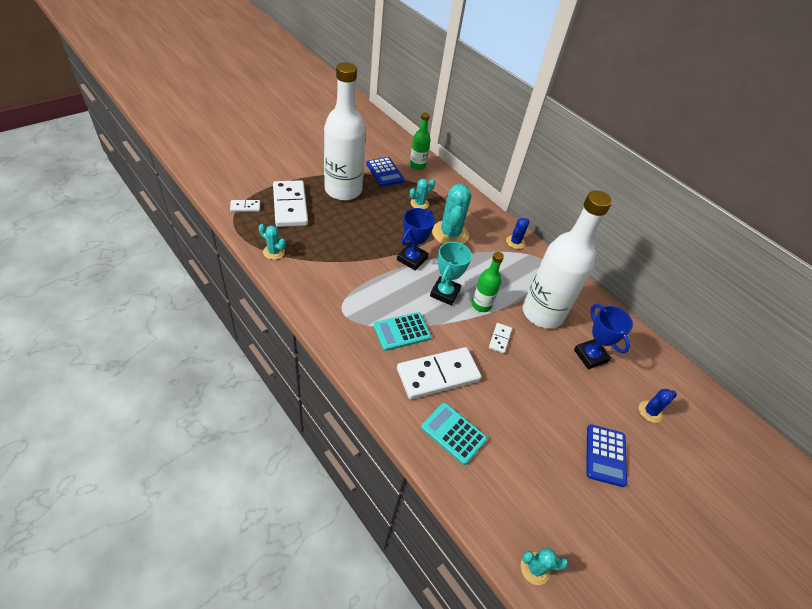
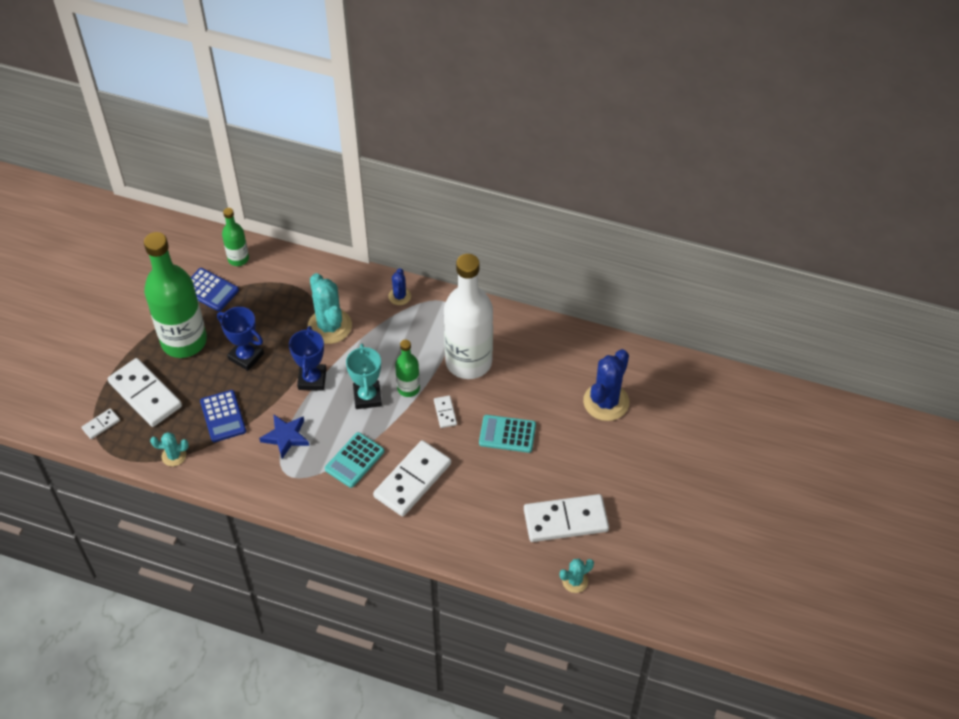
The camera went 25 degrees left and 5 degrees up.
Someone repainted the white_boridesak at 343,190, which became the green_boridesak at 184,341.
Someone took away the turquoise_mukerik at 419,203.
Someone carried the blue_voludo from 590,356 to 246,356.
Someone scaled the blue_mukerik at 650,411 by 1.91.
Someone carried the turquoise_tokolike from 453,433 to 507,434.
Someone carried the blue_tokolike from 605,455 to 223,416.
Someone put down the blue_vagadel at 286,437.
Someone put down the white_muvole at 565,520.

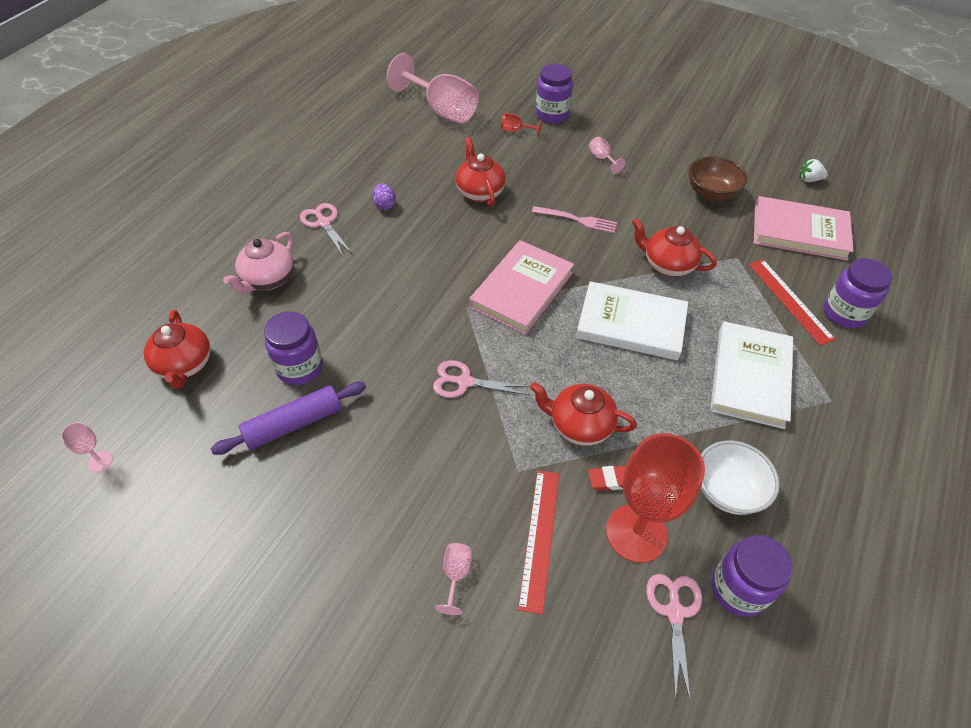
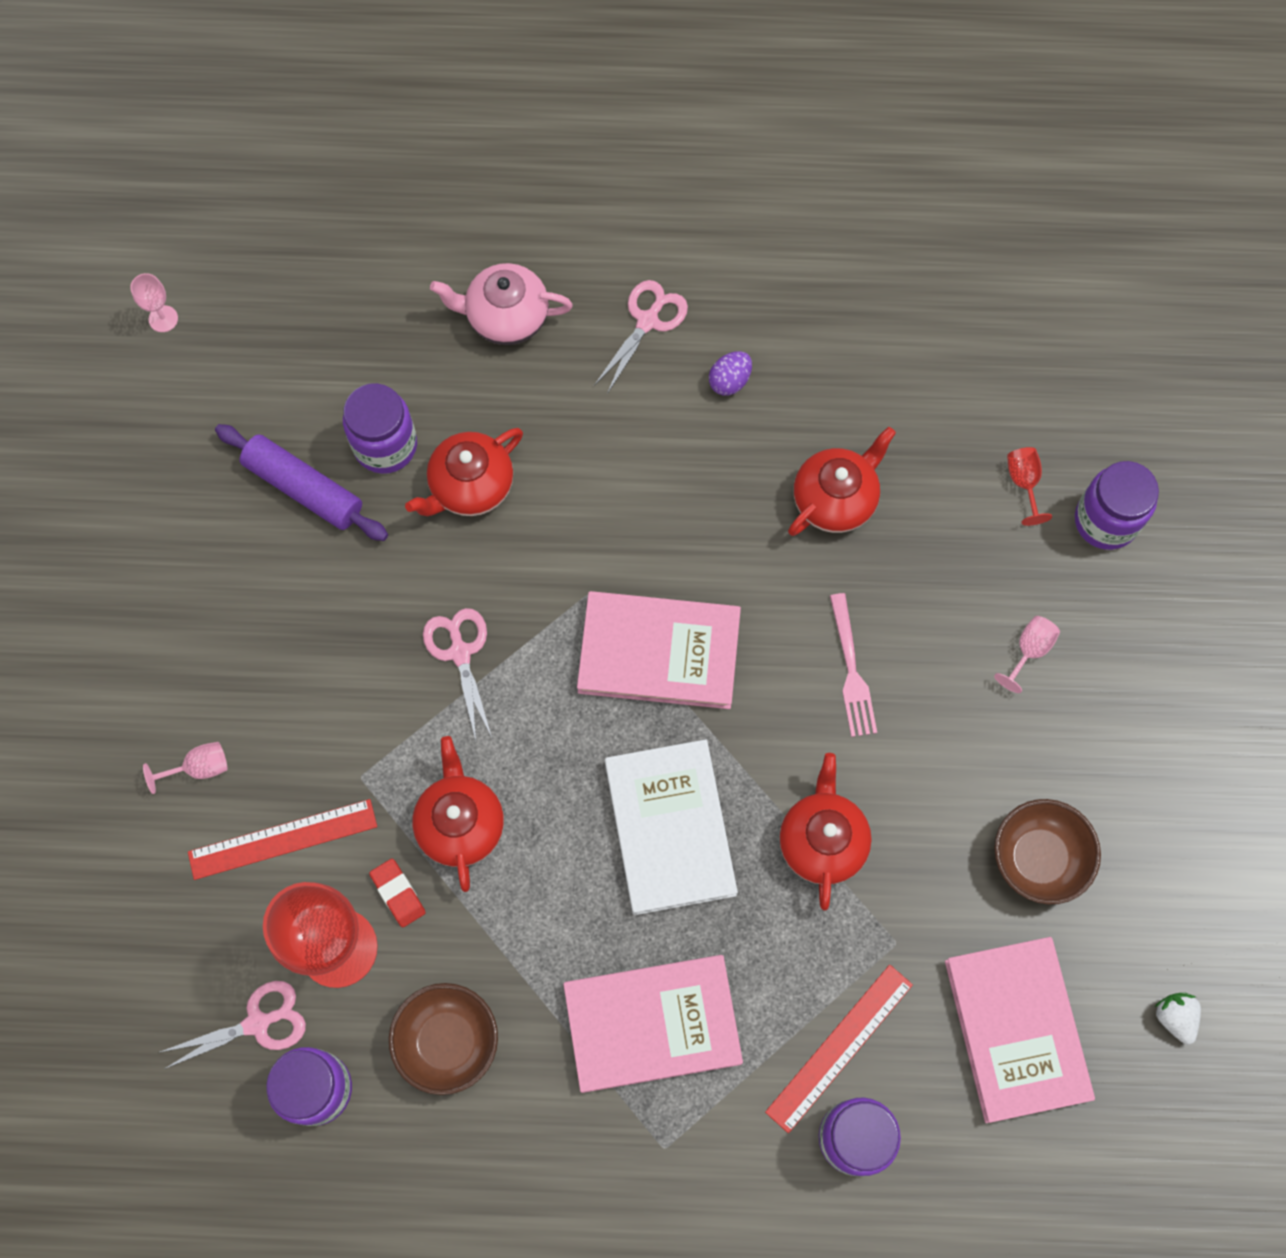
The camera went 65 degrees right and 20 degrees up.
Someone took away the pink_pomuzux at 442,110.
Someone carried the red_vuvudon from 184,365 to 470,486.
Someone repainted the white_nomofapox at 750,377, which became the pink_nomofapox at 652,1023.
Someone repainted the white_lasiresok at 727,490, which became the brown_lasiresok at 447,1041.

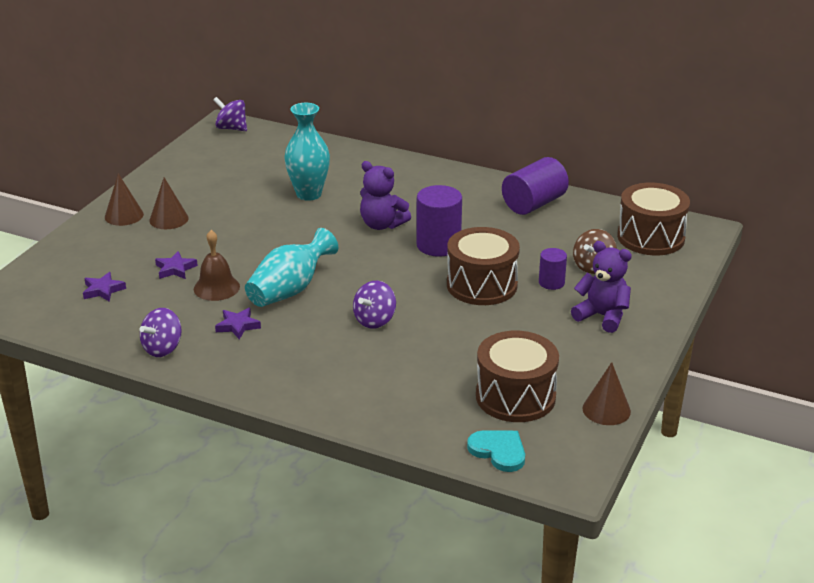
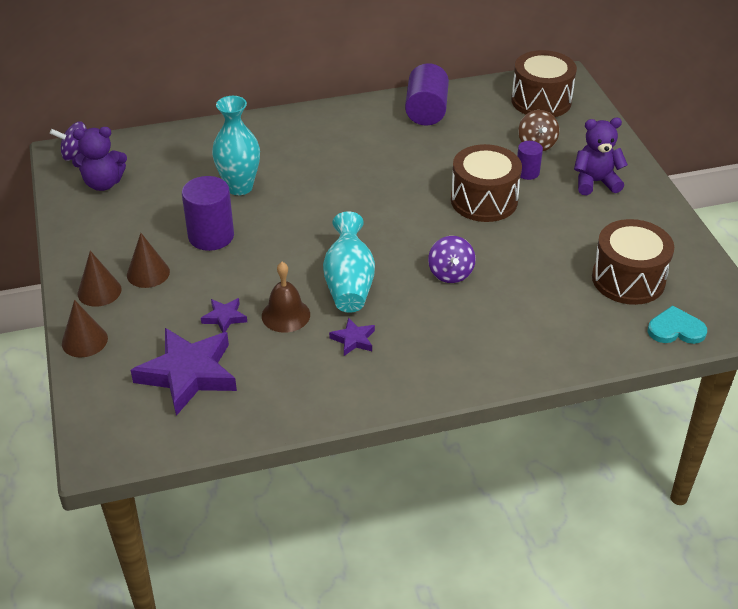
The camera went 40 degrees left and 10 degrees up.
Someone carried the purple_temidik from 382,225 to 103,183.
Someone carried the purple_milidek from 438,245 to 211,236.
Someone scaled the purple_vagadel at 103,290 by 2.18.
Someone took away the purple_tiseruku at 163,348.
Someone carried the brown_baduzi from 606,410 to 84,341.

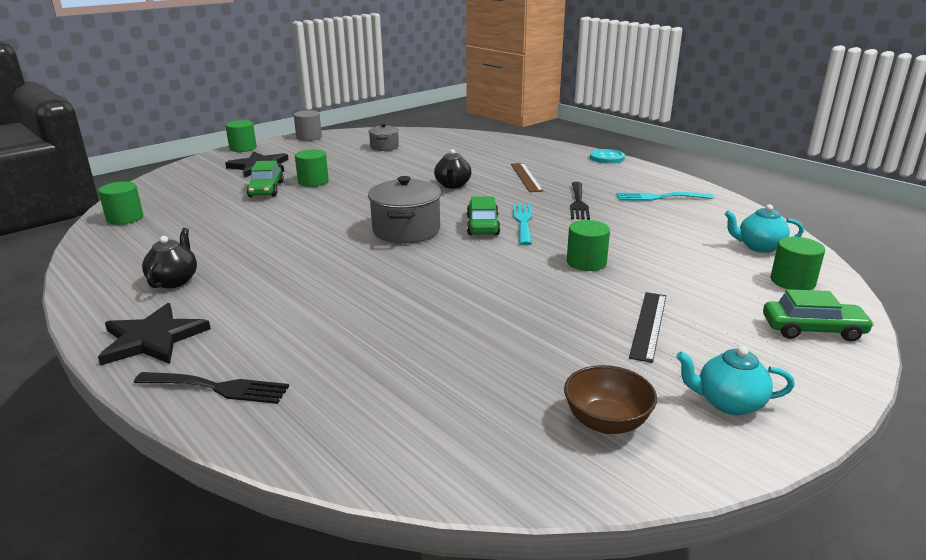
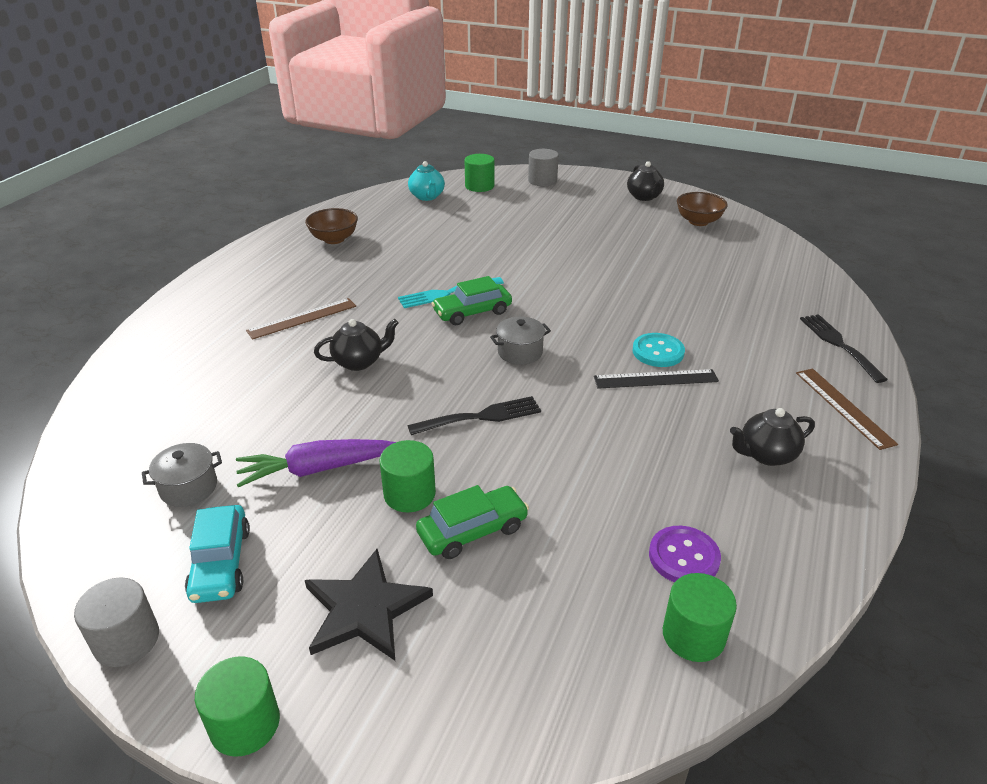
The camera went 115 degrees left and 10 degrees up.
Someone carried the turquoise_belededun from 607,158 to 658,352.
Someone scaled the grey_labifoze at 406,230 by 0.58.
Someone carried the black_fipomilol from 578,203 to 481,417.
Someone swapped the turquoise_fipomilol at 659,197 for the brown_lasiresok at 334,239.
Someone took away the green_milidek at 586,262.
Someone swapped the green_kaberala at 813,330 for the grey_milidek at 542,180.
Someone carried the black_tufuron from 649,325 to 655,379.
Someone swapped the black_vagadel at 152,339 for the brown_tufuron at 843,407.
Someone repainted the turquoise_vuvudon at 728,403, which became the black_vuvudon at 644,197.
Someone put down the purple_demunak at 317,469.
Someone put down the turquoise_kaberala at 220,563.
Someone put down the purple_belededun at 684,557.

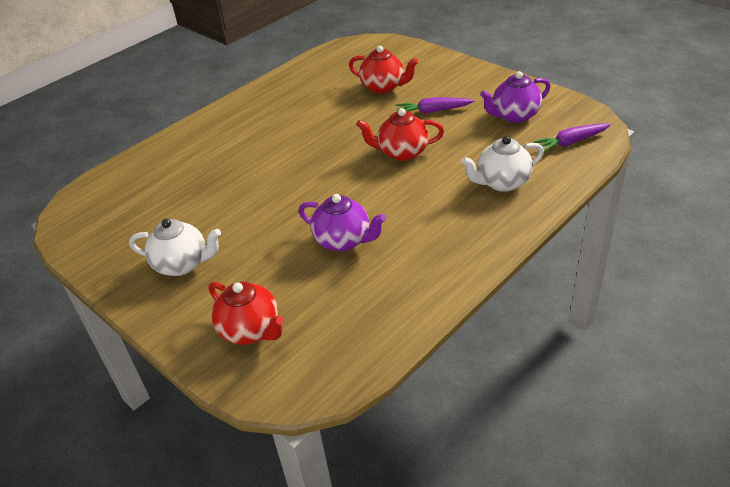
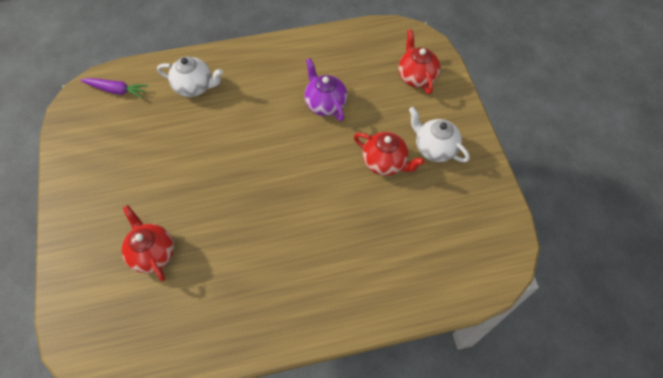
The camera went 150 degrees left and 20 degrees up.
Someone took away the purple_vuvudon at 514,116.
Someone took away the purple_demunak at 433,111.
Someone carried the red_vuvudon from 402,153 to 385,163.

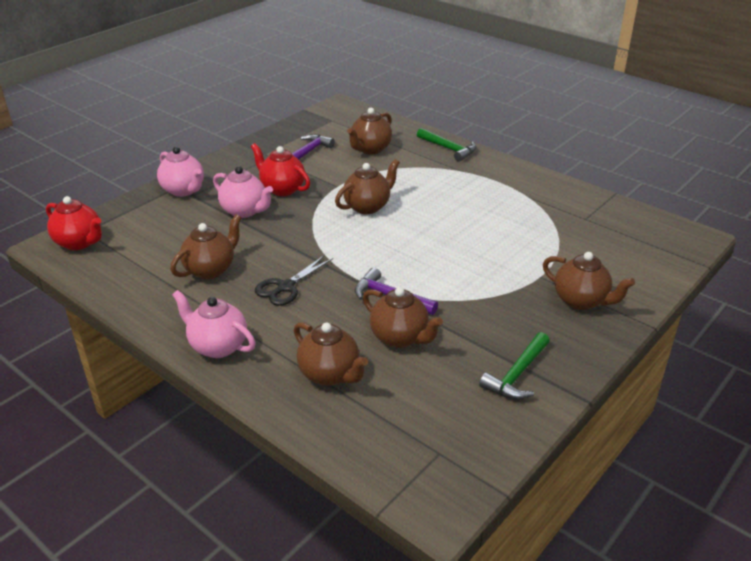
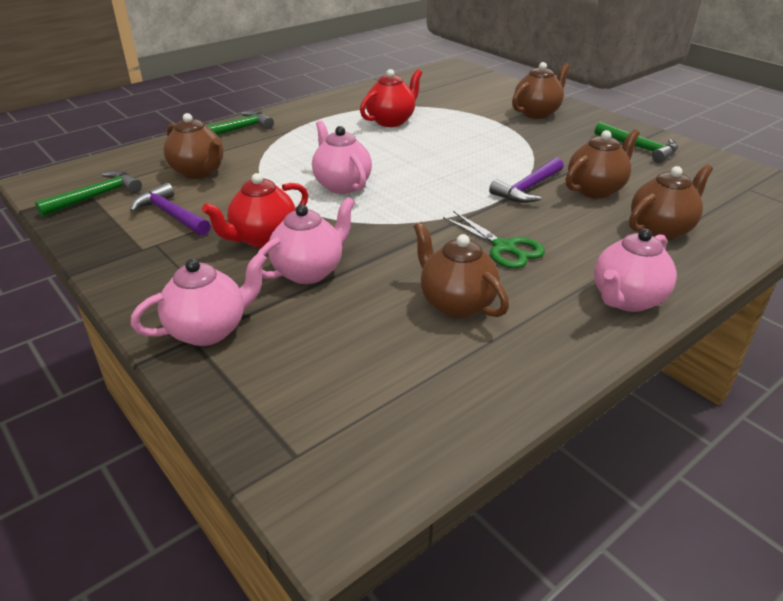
The camera went 80 degrees left and 0 degrees up.
Someone repainted the brown_vuvudon at 368,206, which became the pink_vuvudon at 342,185.
Someone carried the red_vuvudon from 80,243 to 391,121.
Someone repainted the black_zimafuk at 285,287, which became the green_zimafuk at 504,247.
Someone put down the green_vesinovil at 96,196.

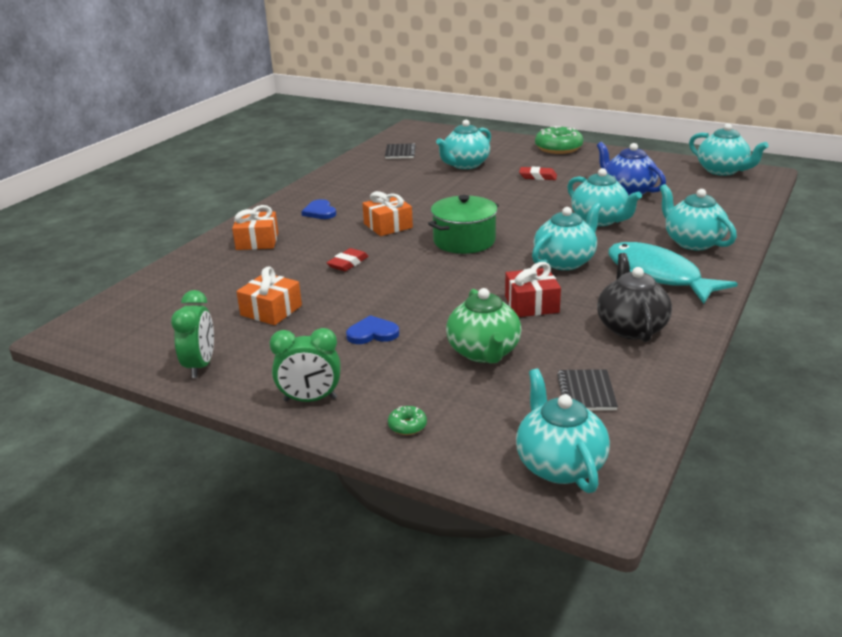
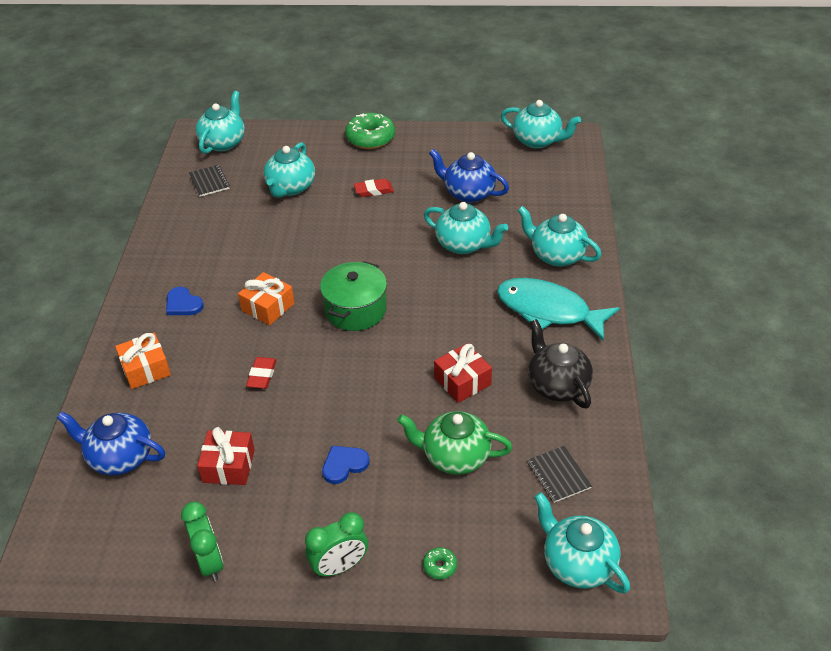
The camera went 25 degrees left and 15 degrees up.
Someone carried the turquoise_vuvudon from 565,261 to 223,142.
Someone repainted the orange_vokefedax at 271,310, which became the red_vokefedax at 228,466.
Someone rotated the green_vuvudon at 484,352 by 135 degrees clockwise.
Someone put down the blue_vuvudon at 120,457.

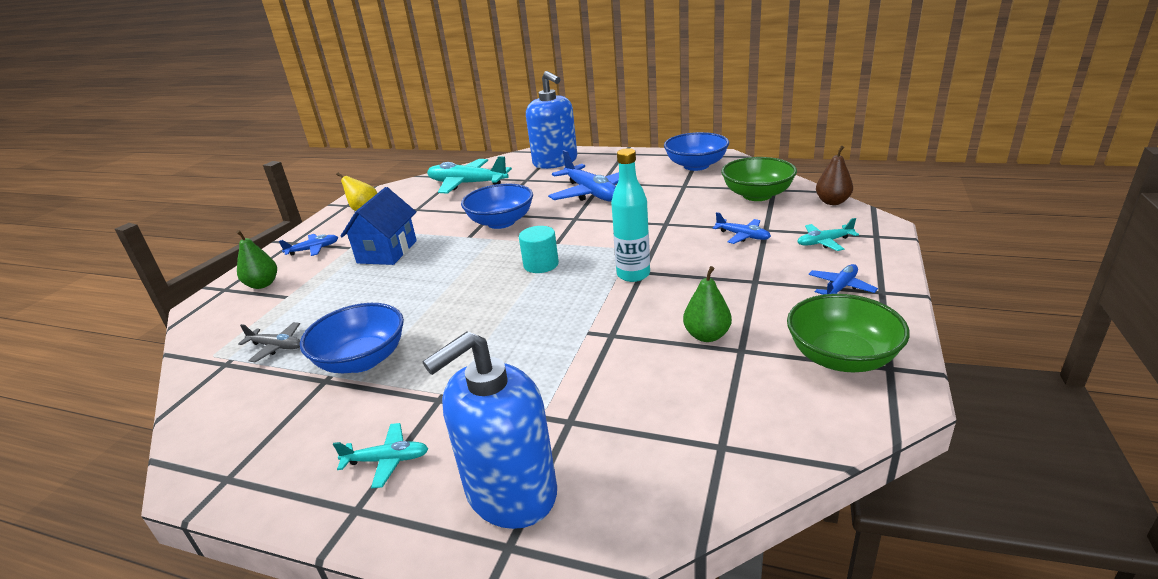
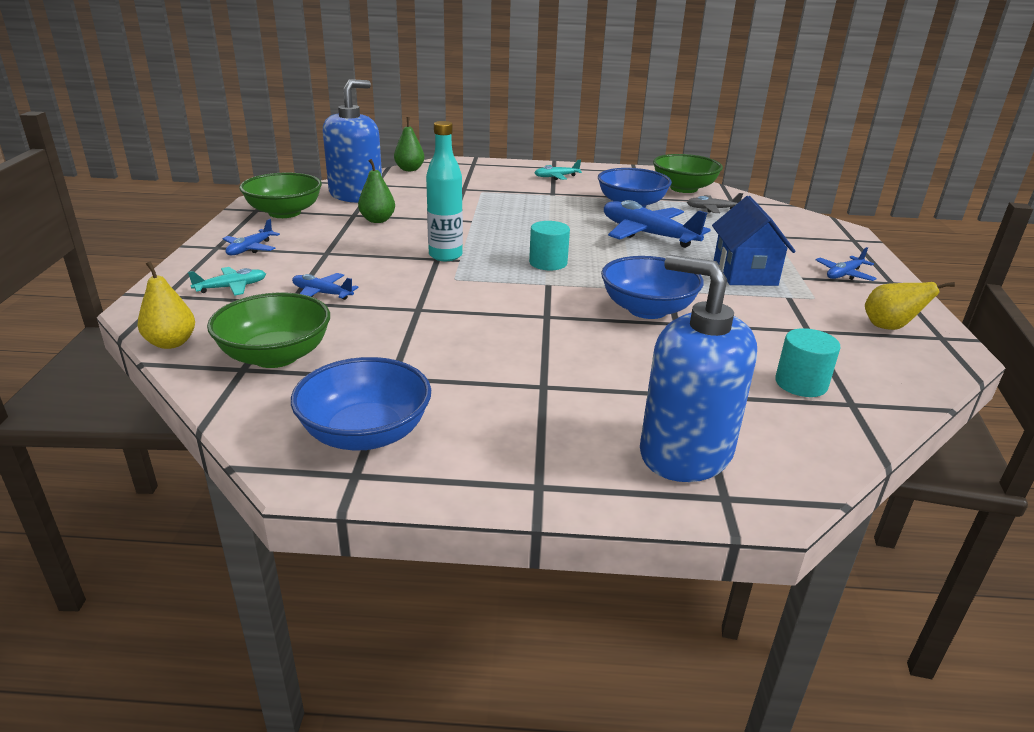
The camera went 160 degrees right and 0 degrees up.
Someone repainted the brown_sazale at 832,202, which became the yellow_sazale at 171,343.
Someone carried the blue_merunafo from 592,193 to 647,234.
Someone swapped the turquoise_merunafo at 467,184 for the turquoise_milidek at 801,383.
Someone carried the green_sazale from 262,284 to 409,169.
Someone carried the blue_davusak from 511,492 to 356,195.
Someone put down the green_lasiresok at 683,188.

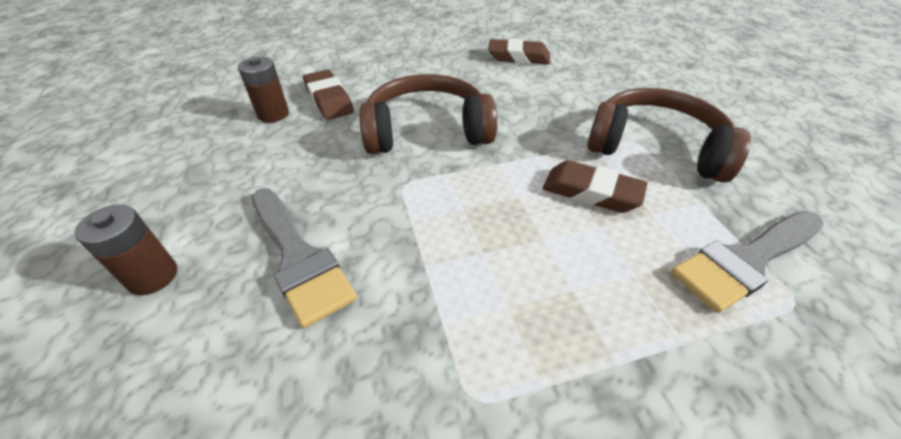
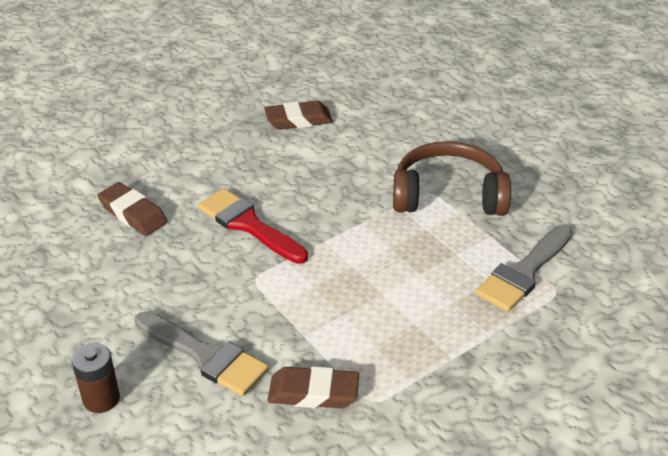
The camera went 20 degrees left and 5 degrees down.
Someone took away the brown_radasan at 273,114.
Someone swapped the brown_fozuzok at 427,131 for the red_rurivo at 248,225.
Someone carried the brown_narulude from 591,192 to 313,393.

